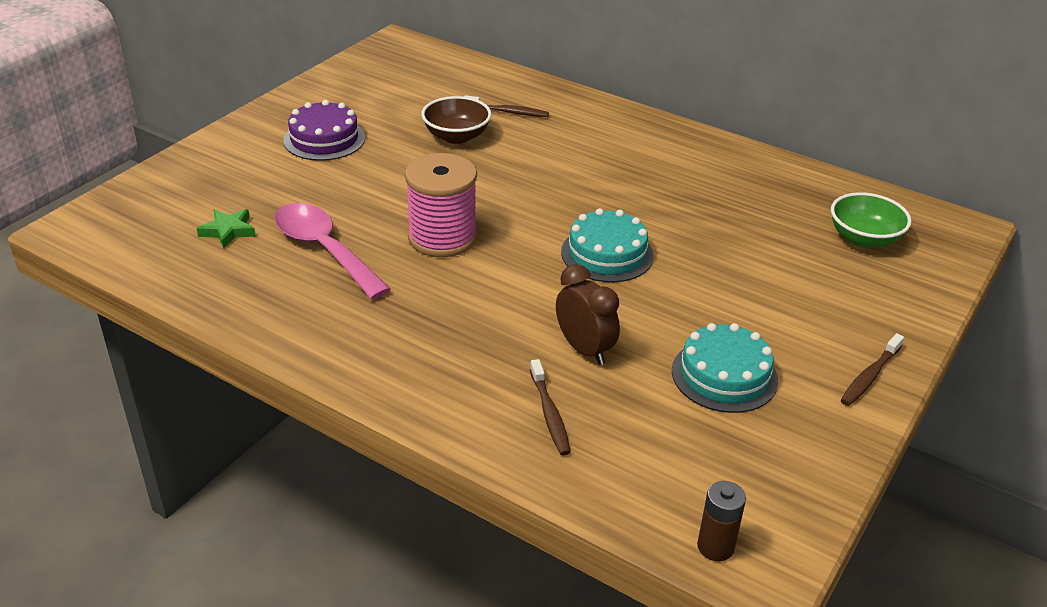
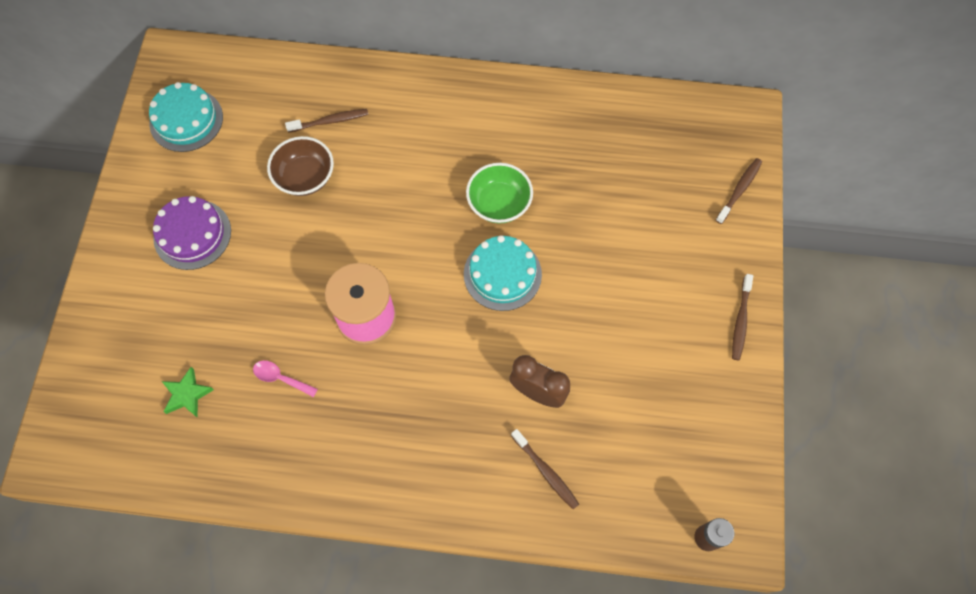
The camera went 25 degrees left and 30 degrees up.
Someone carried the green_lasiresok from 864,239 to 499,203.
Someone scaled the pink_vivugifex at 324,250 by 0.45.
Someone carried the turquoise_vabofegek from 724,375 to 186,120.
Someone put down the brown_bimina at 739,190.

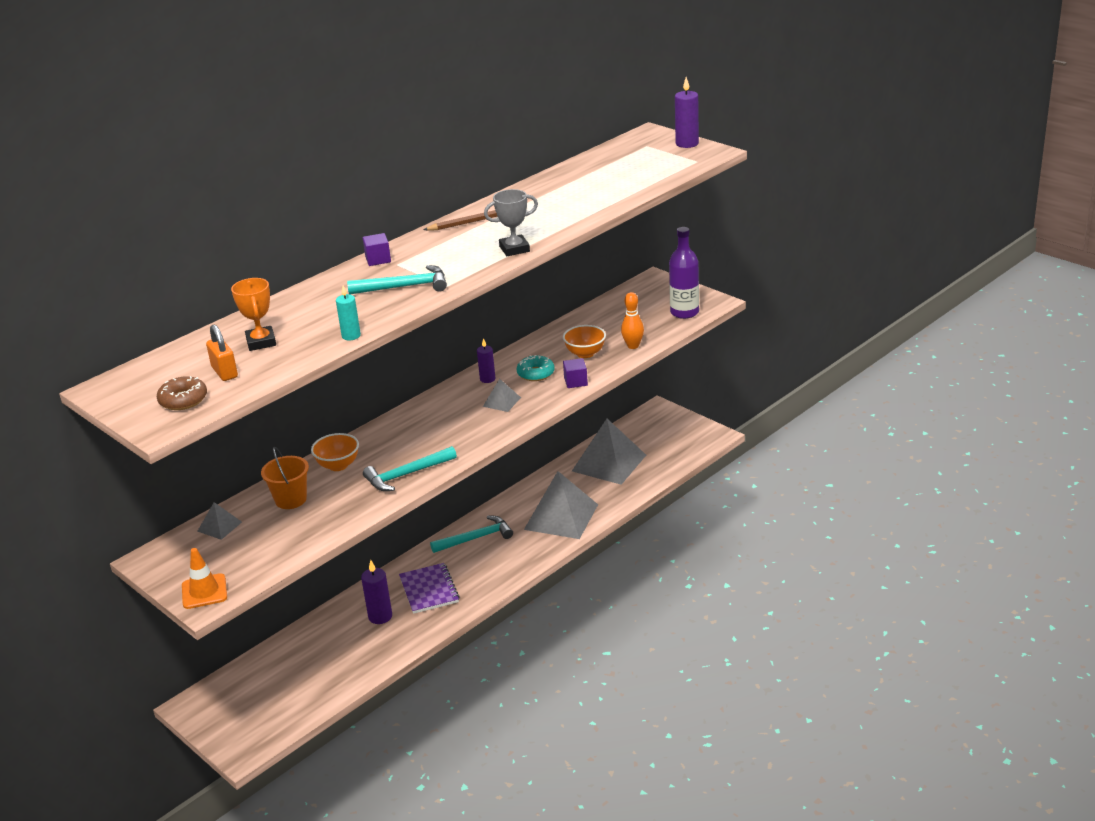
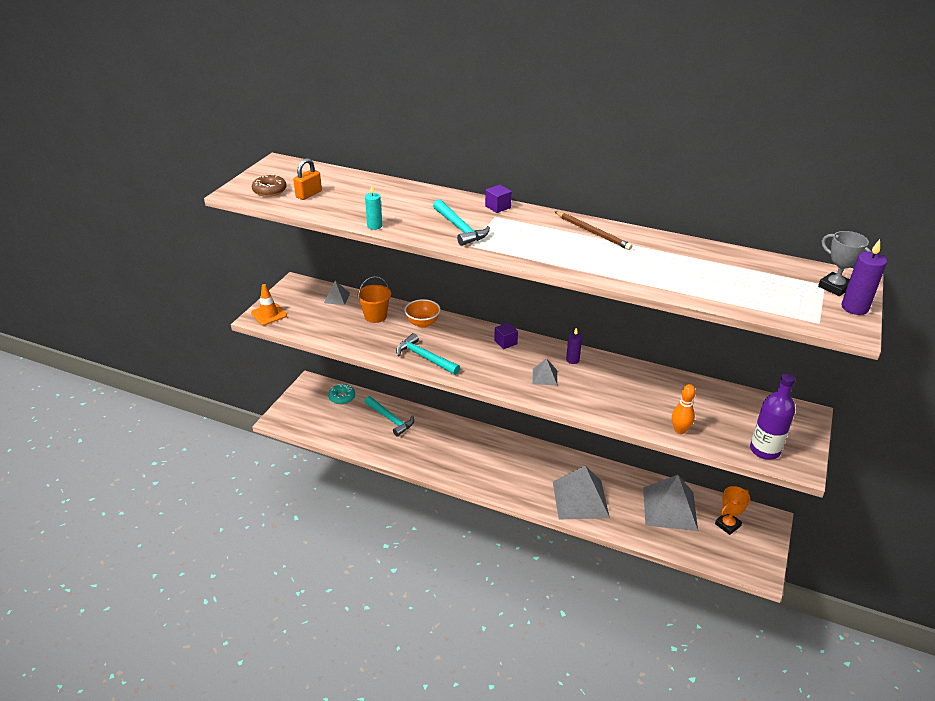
The camera went 65 degrees right and 5 degrees up.
Someone carried the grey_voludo from 514,249 to 834,287.
Someone carried the orange_voludo from 261,342 to 727,525.
Someone took away the orange_lasiresok at 585,353.
Someone carried the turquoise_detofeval from 535,373 to 342,397.
Someone carried the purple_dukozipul from 575,382 to 505,342.
Someone carried the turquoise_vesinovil from 476,538 to 390,419.
Someone took away the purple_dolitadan at 380,616.
Someone took away the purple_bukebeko at 429,590.

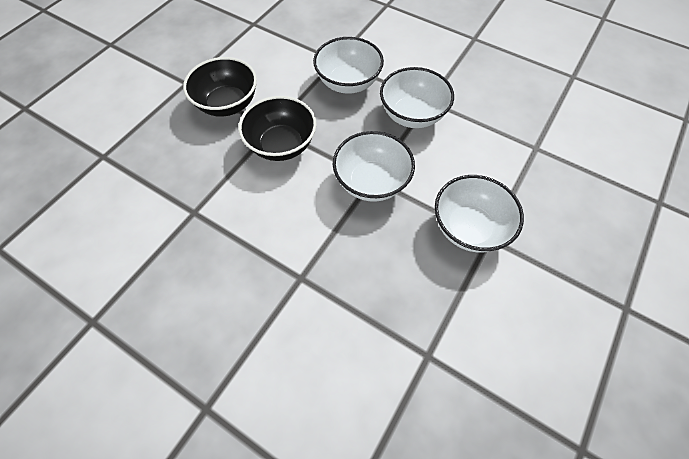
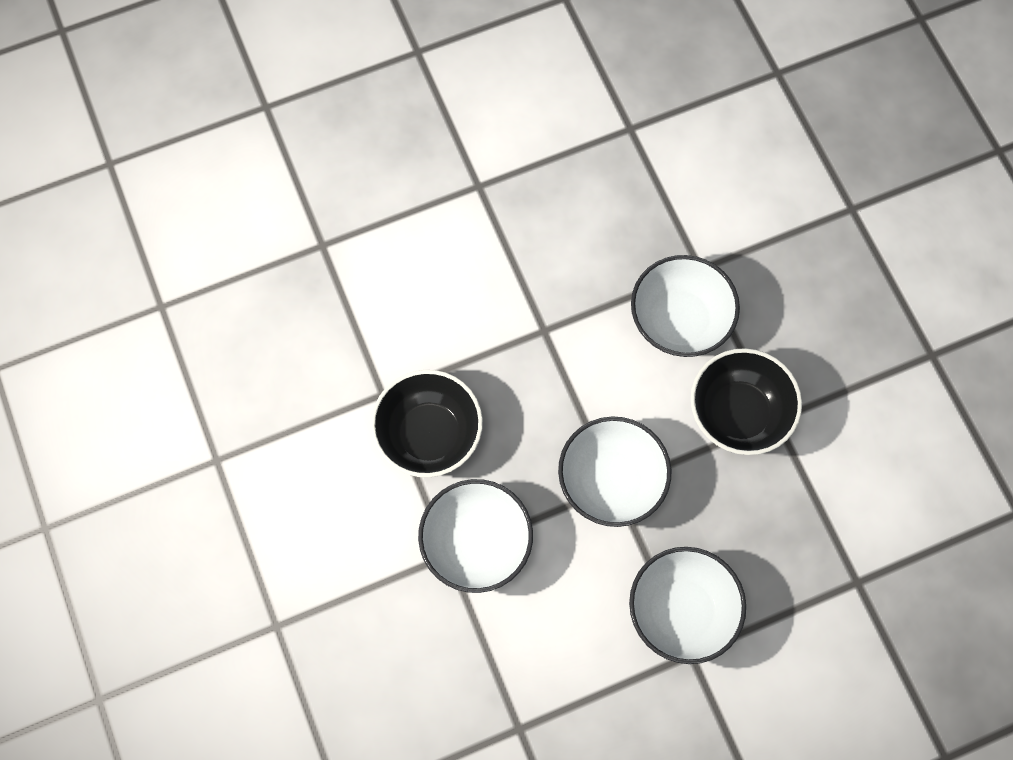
The camera went 125 degrees right and 10 degrees up.
Someone carried the white_lasiresok from 348,83 to 679,320.
Someone carried the black_lasiresok from 227,104 to 429,434.

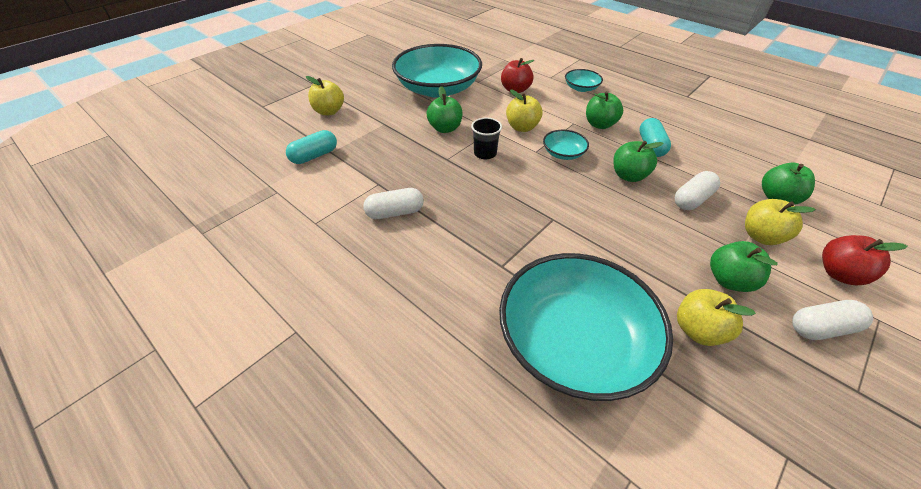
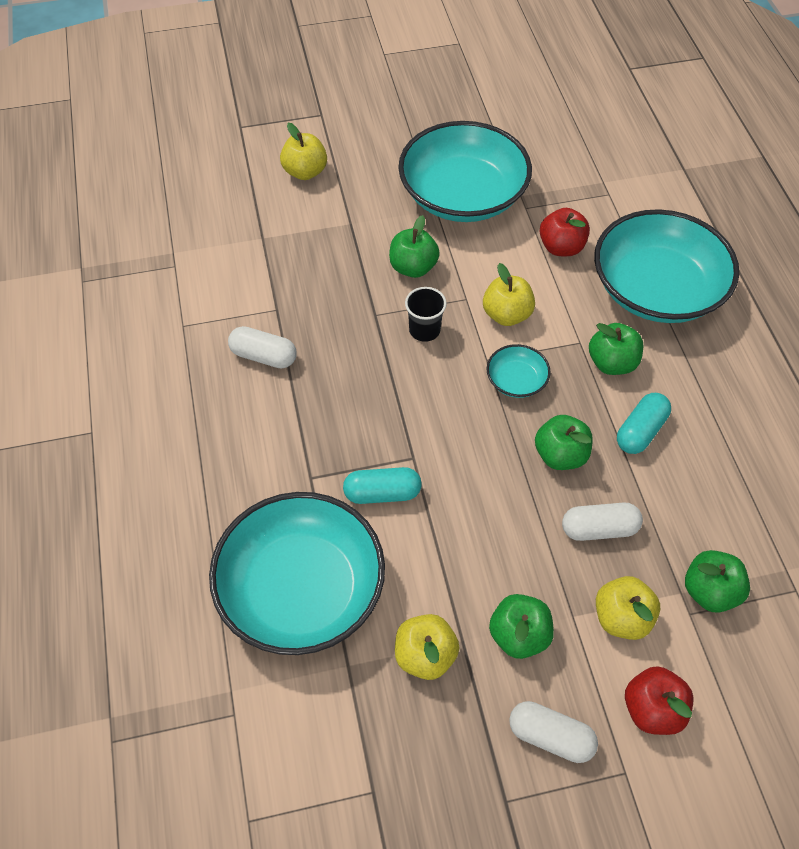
The camera went 35 degrees right and 10 degrees up.
Someone scaled the turquoise_lasiresok at 581,88 by 2.34.
Someone carried the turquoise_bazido from 314,156 to 382,493.

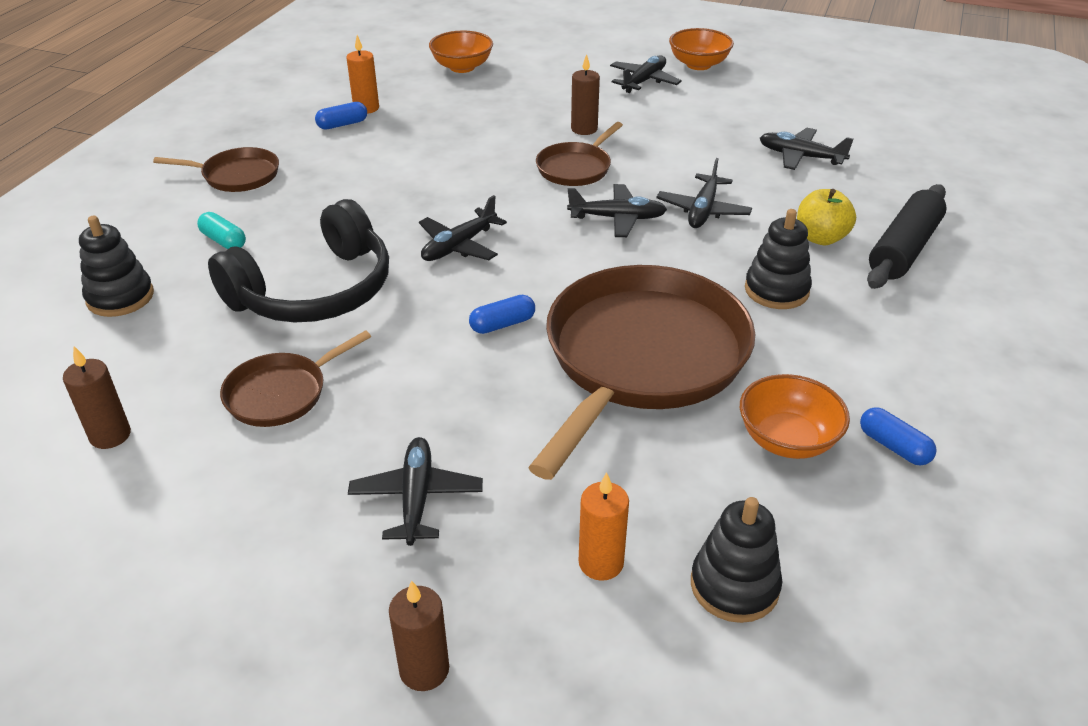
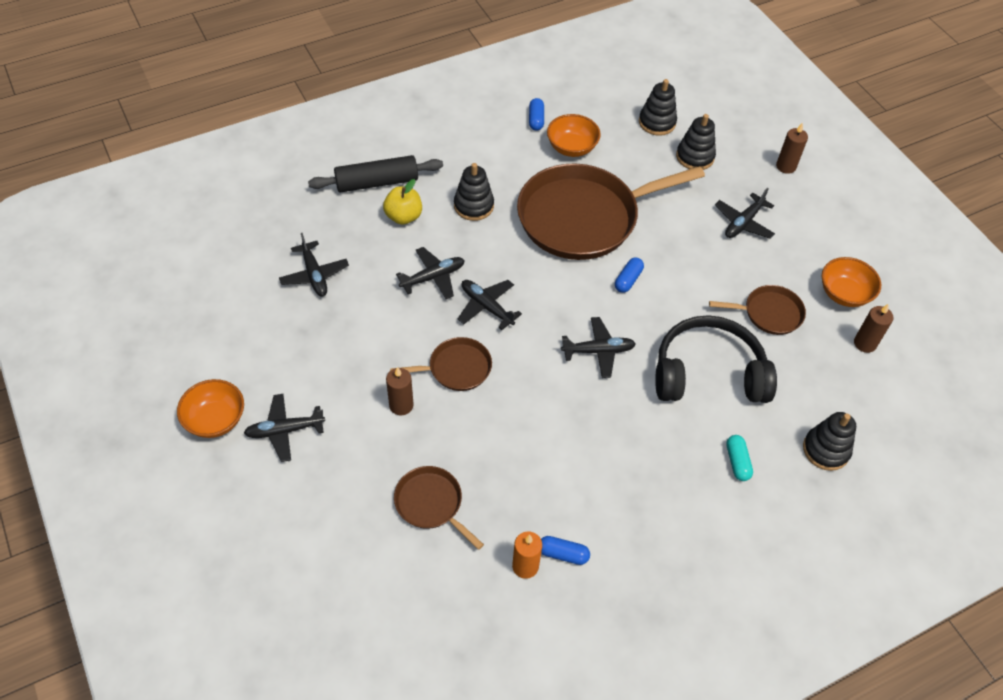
The camera went 140 degrees left and 15 degrees up.
Someone carried the orange_lasiresok from 462,67 to 844,294.
Someone carried the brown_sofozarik from 237,175 to 431,503.
Someone rotated the blue_bazido at 502,324 by 75 degrees counterclockwise.
Someone swapped the orange_dolitadan at 601,563 for the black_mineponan at 695,157.

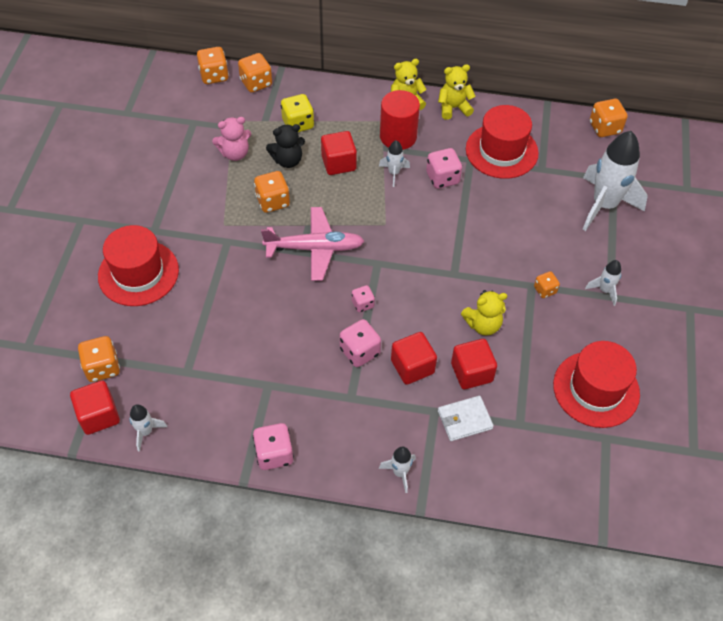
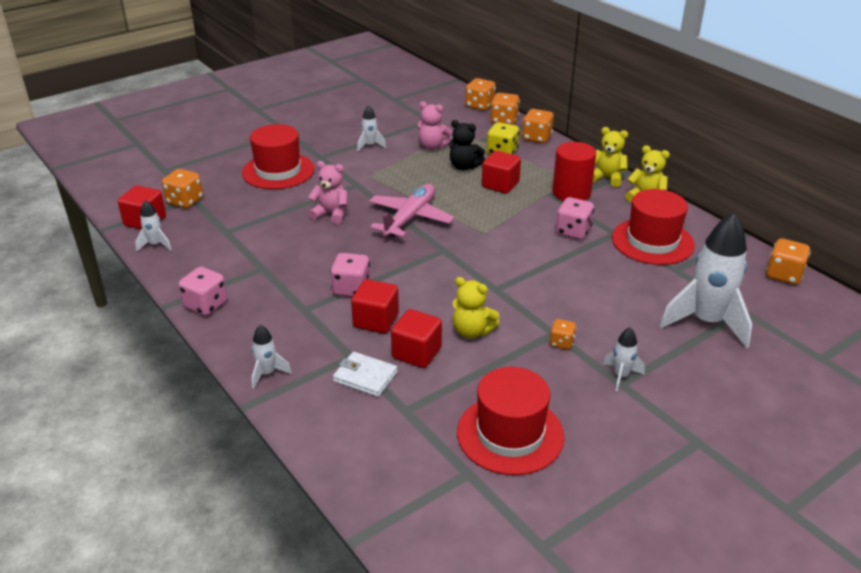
The camera went 45 degrees right and 20 degrees down.
Someone carried the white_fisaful from 394,173 to 370,145.
Someone carried the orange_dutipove from 273,201 to 536,138.
Someone rotated the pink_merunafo at 314,248 by 105 degrees counterclockwise.
Someone took away the pink_dutipove at 363,304.
Someone put down the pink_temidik at 331,214.

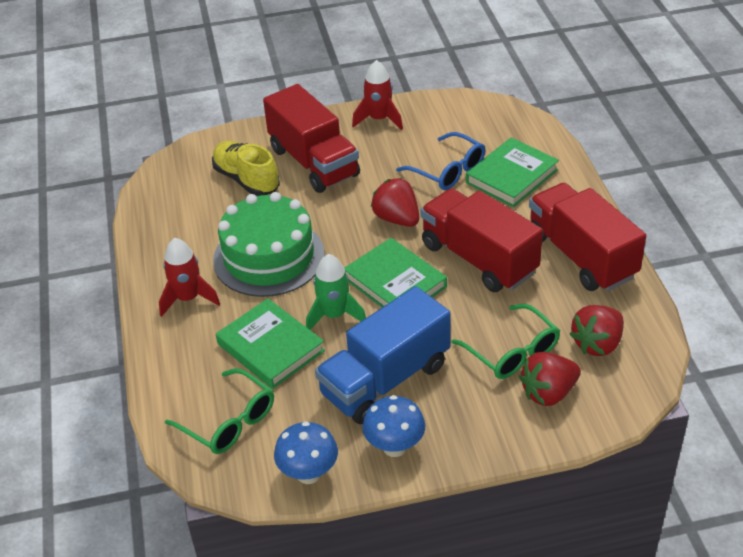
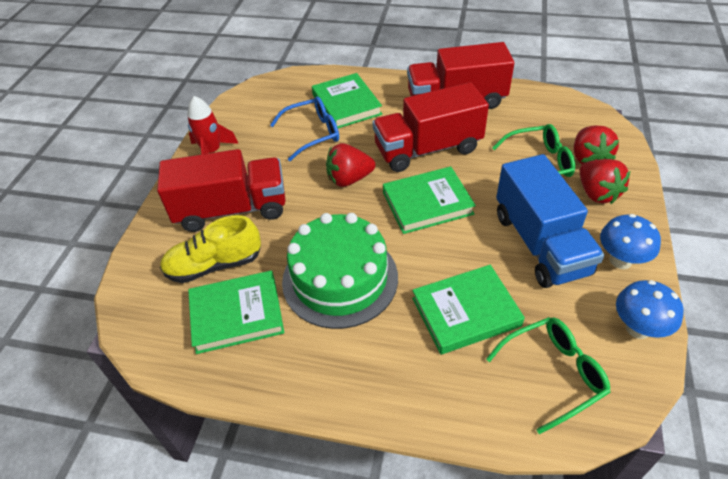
The camera went 65 degrees left and 5 degrees up.
Someone took away the red_fisaful at 188,298.
Someone took away the green_fisaful at 334,315.
Someone carried the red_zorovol from 597,344 to 597,193.
Someone put down the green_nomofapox at 237,315.

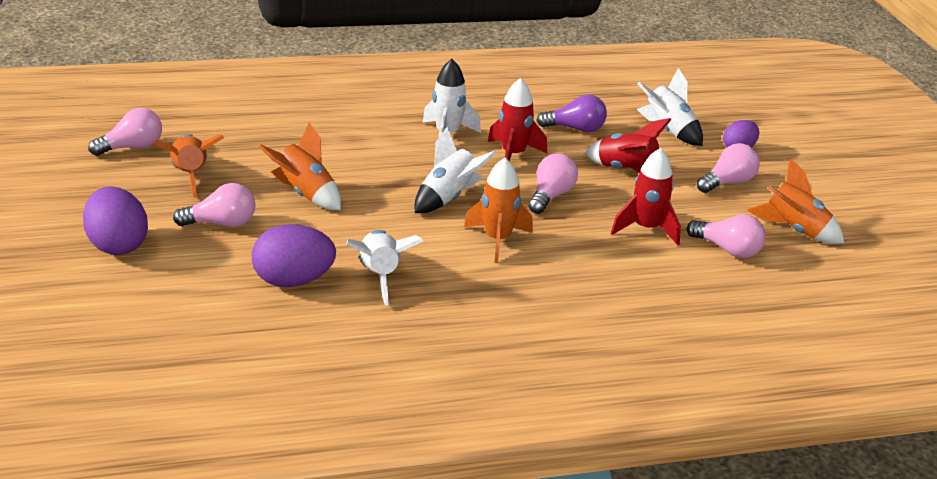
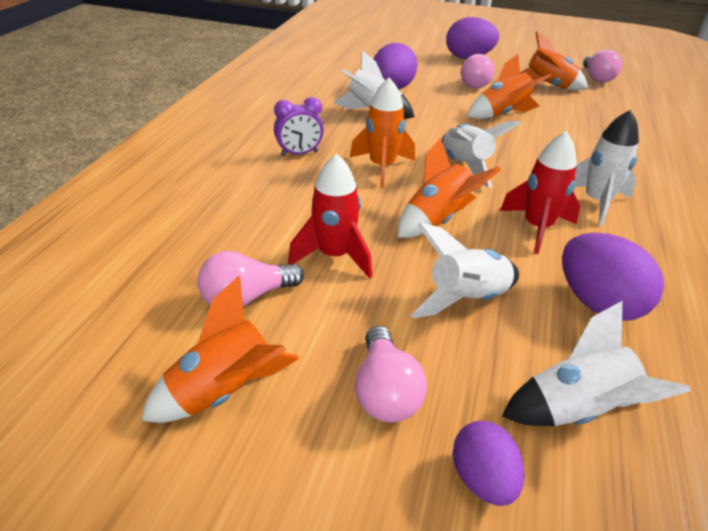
The camera went 120 degrees right and 5 degrees up.
Someone swapped the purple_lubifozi at 575,129 for the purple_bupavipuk at 598,303.
Someone repainted the red_fisaful at 626,171, which became the white_fisaful at 466,299.
Someone swapped the pink_lubifozi at 550,196 for the orange_fisaful at 437,220.
Someone put down the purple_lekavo at 299,154.

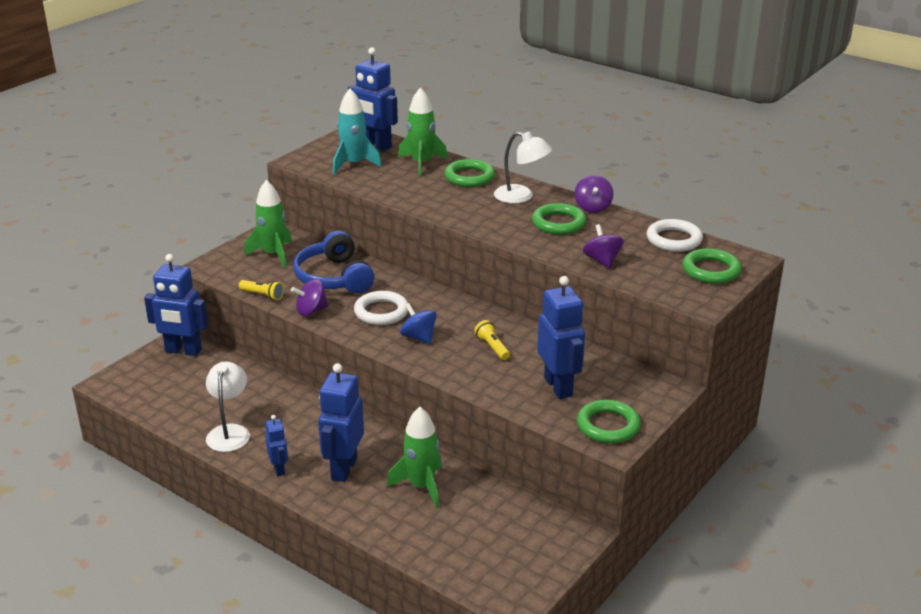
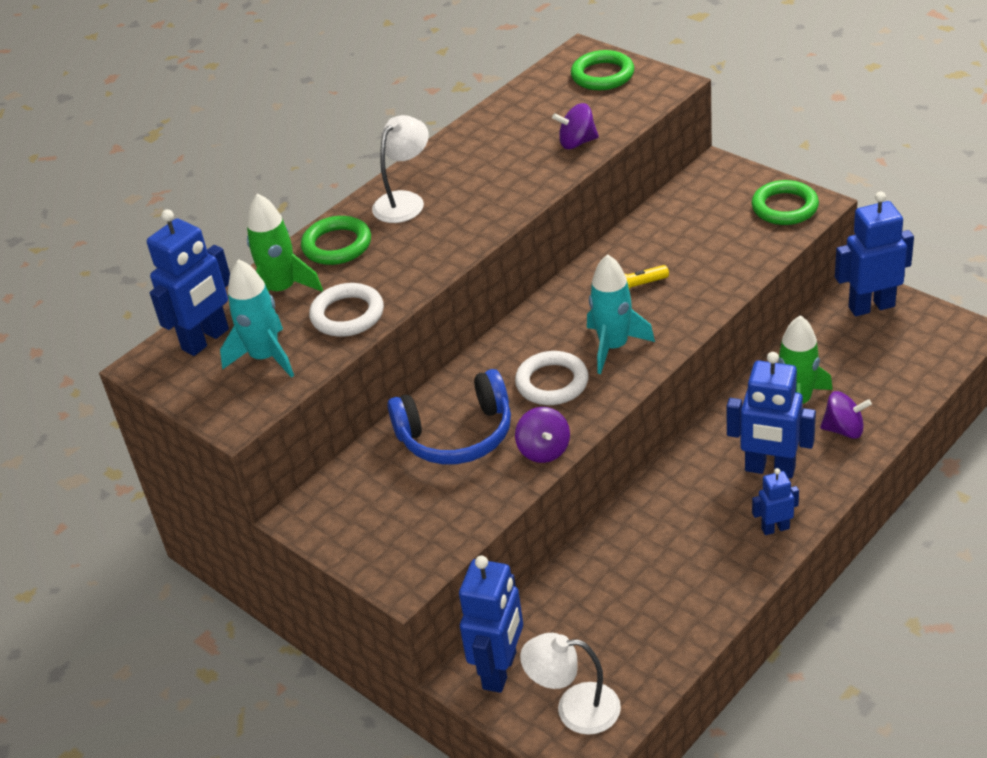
The camera went 80 degrees left and 10 degrees up.
Someone carried the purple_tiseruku from 592,207 to 844,430.
Someone took away the green_fisaful at 273,254.
Someone took away the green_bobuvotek at 558,223.
Someone carried the white_bobuvotek from 674,239 to 347,315.
Someone carried the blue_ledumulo from 558,387 to 871,306.
Someone took away the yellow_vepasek at 263,295.
Someone swapped the blue_tiseruku at 418,337 for the turquoise_fisaful at 613,347.
Someone carried the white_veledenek from 229,432 to 574,708.

